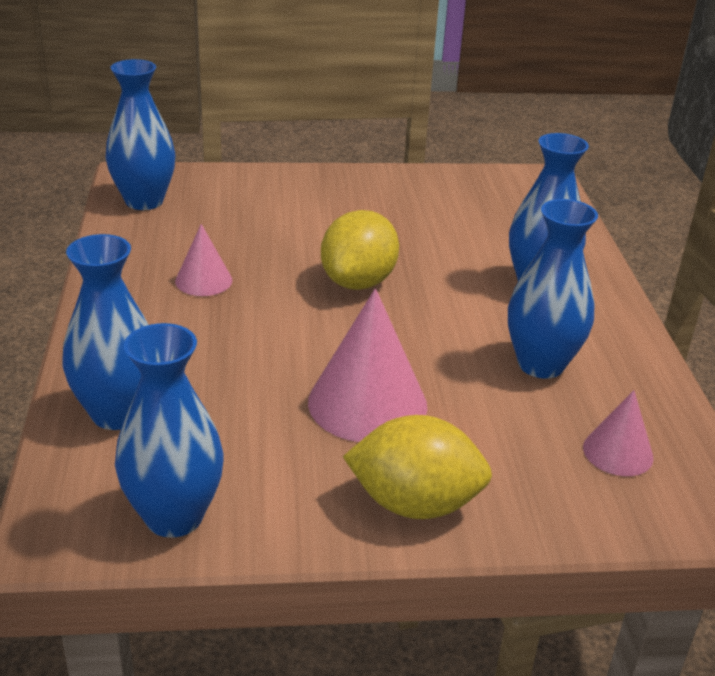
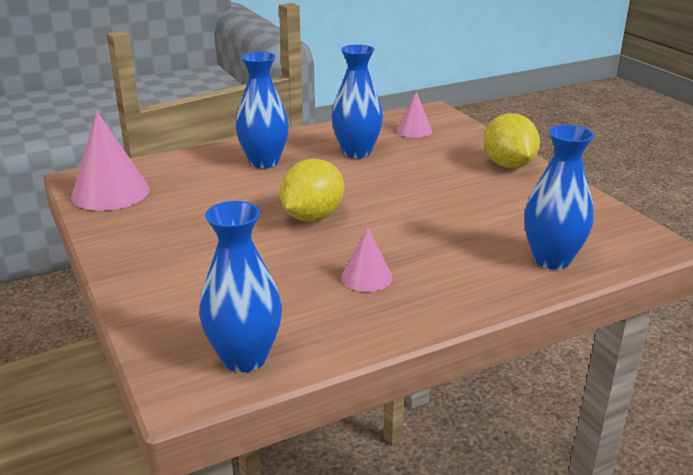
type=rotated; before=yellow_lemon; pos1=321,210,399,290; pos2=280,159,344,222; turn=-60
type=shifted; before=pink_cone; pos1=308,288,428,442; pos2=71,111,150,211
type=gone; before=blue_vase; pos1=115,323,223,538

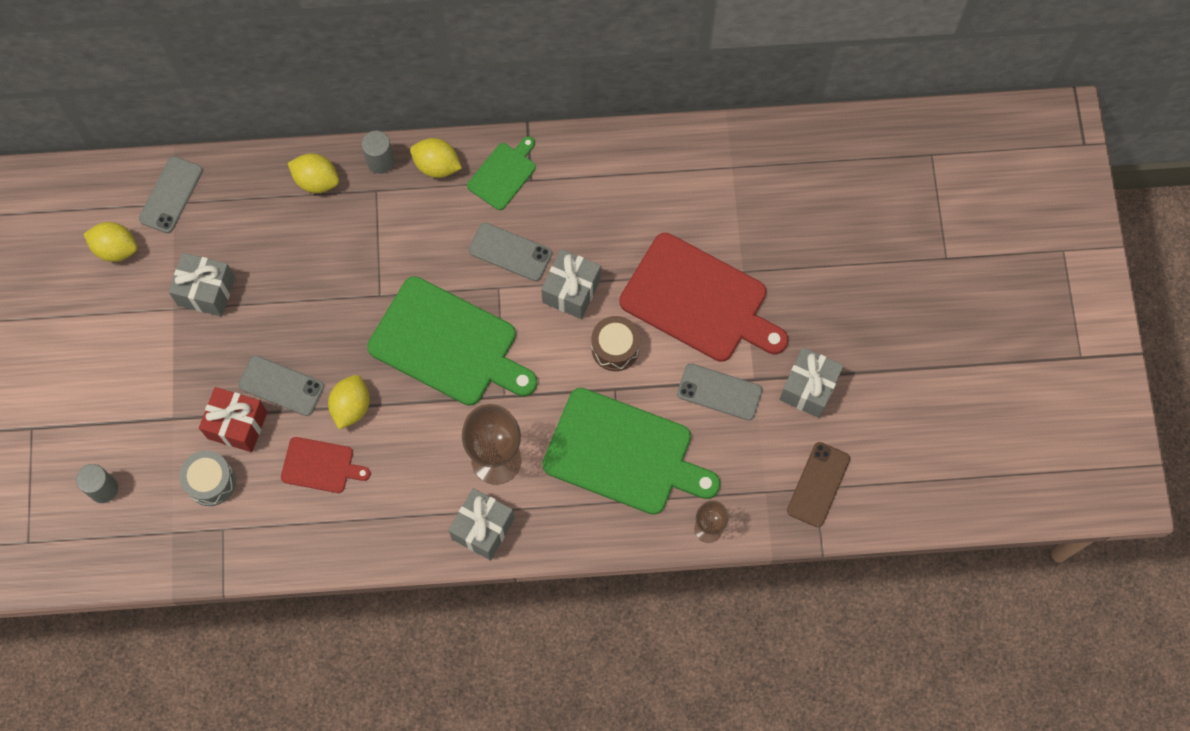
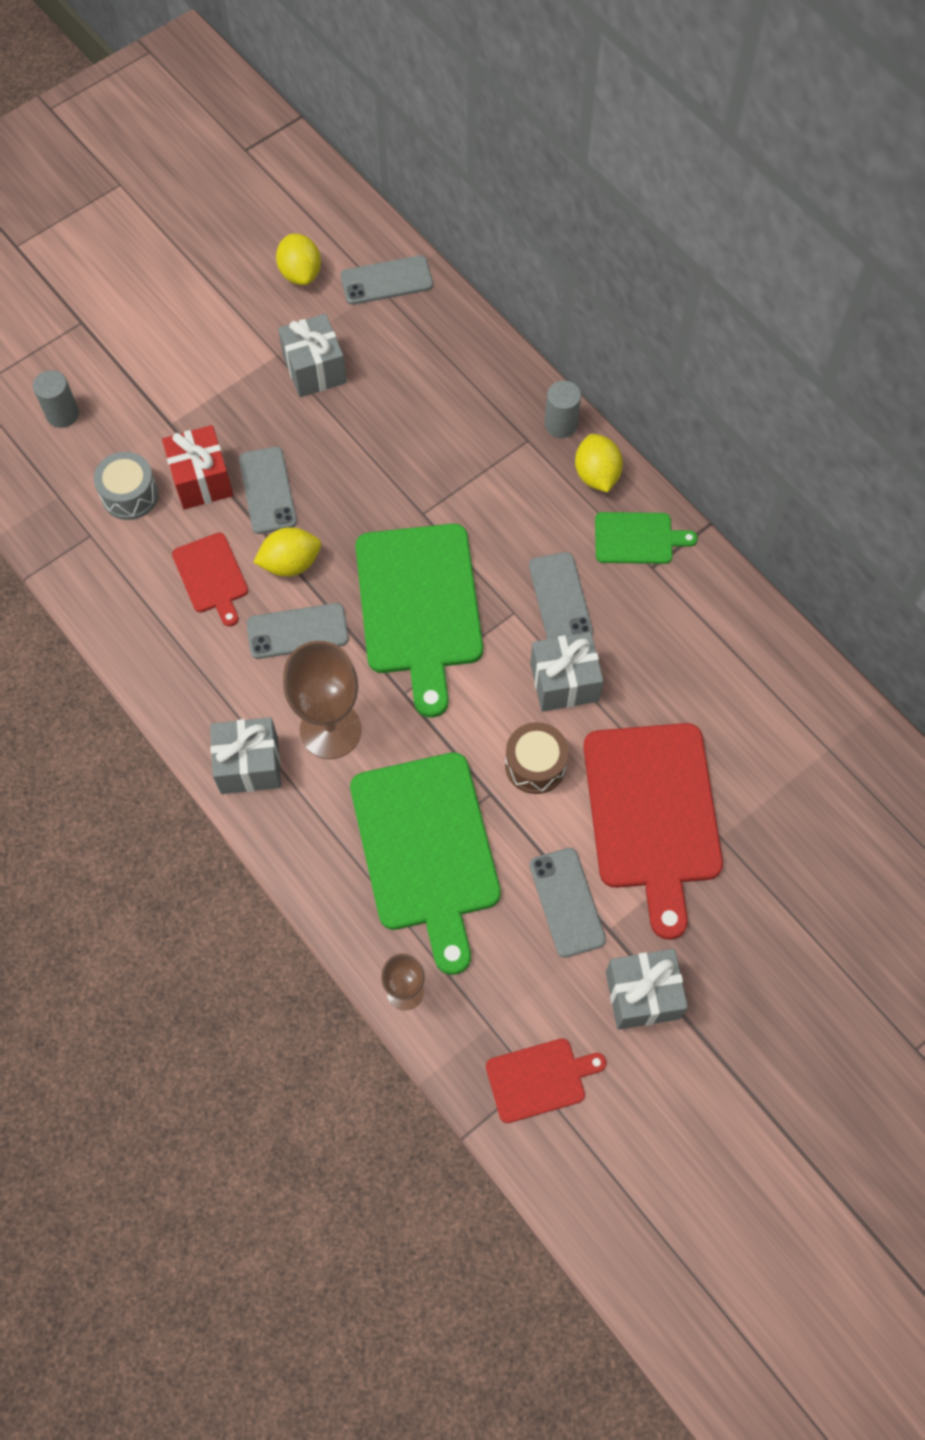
type=gone; before=yellow_lemon; pos1=288,153,339,193
type=swapped; before=brown_phone; after=red_cutting_board; pos1=787,442,850,527; pos2=486,1038,607,1123
type=new; after=grey_phone; pos2=247,603,349,659

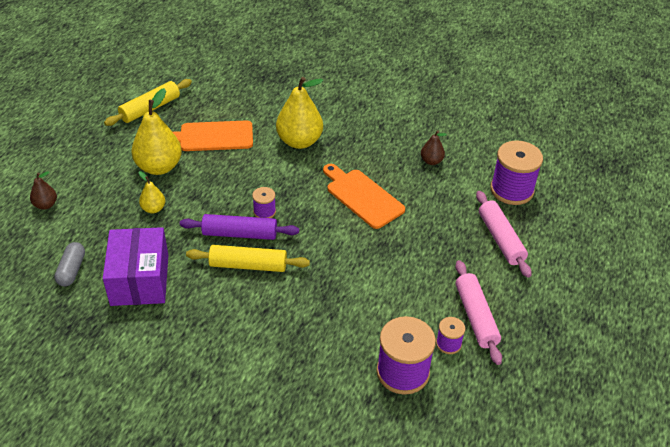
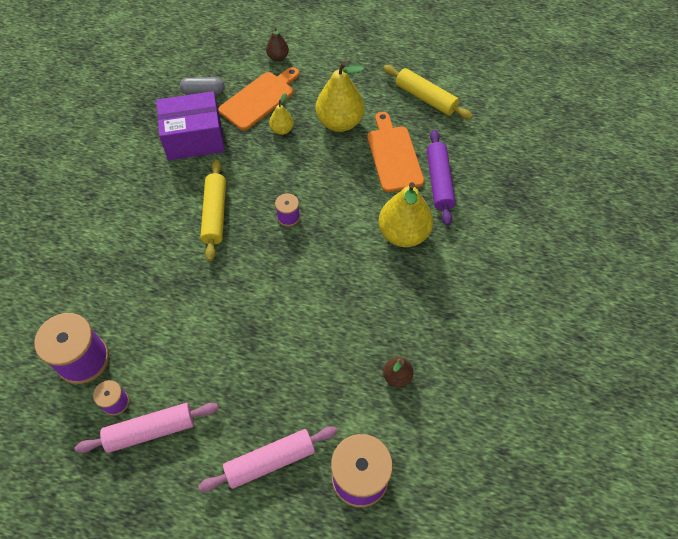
type=shifted; before=orange_cutting_board; pos1=323,164,405,229; pos2=219,67,299,130
type=shifted; before=purple_rolling_pin; pos1=180,214,299,240; pos2=427,130,456,226

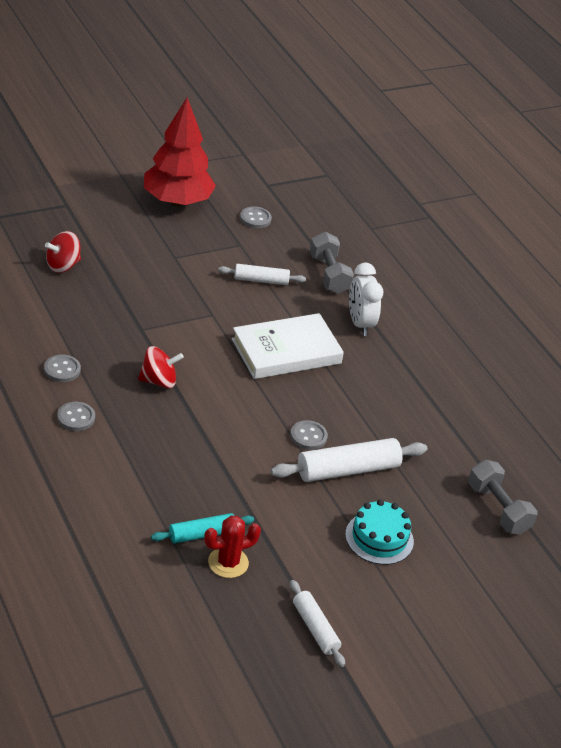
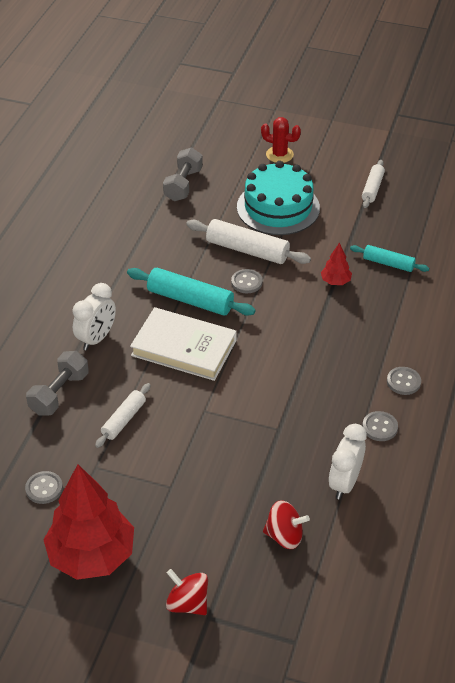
type=rotated; before=white_rolling_pin; pos1=218,264,306,285; pos2=95,383,151,448; turn=75
type=shifted; before=red_spinning_top; pos1=138,346,184,388; pos2=166,569,208,615
type=scaled; before=turquoise_cake; pos1=345,499,414,565; pos2=237,161,320,235; scale=1.63
type=shifted; before=red_cactus; pos1=204,515,261,578; pos2=261,117,301,163
type=new; after=red_tree; pos2=321,242,352,285
type=new; after=turquoise_rolling_pin; pos2=127,268,255,316
type=new; after=white_clock; pos2=329,424,367,499

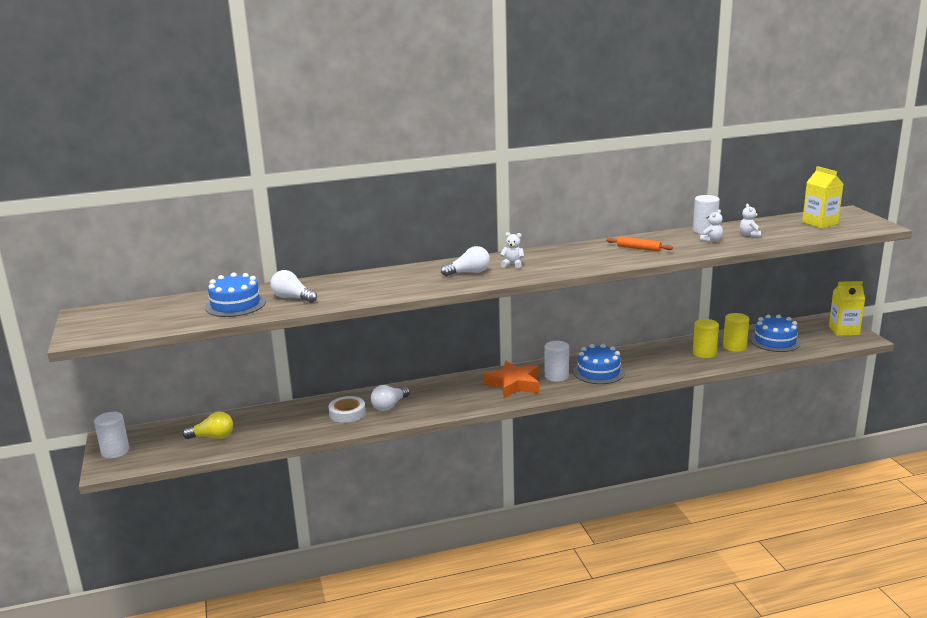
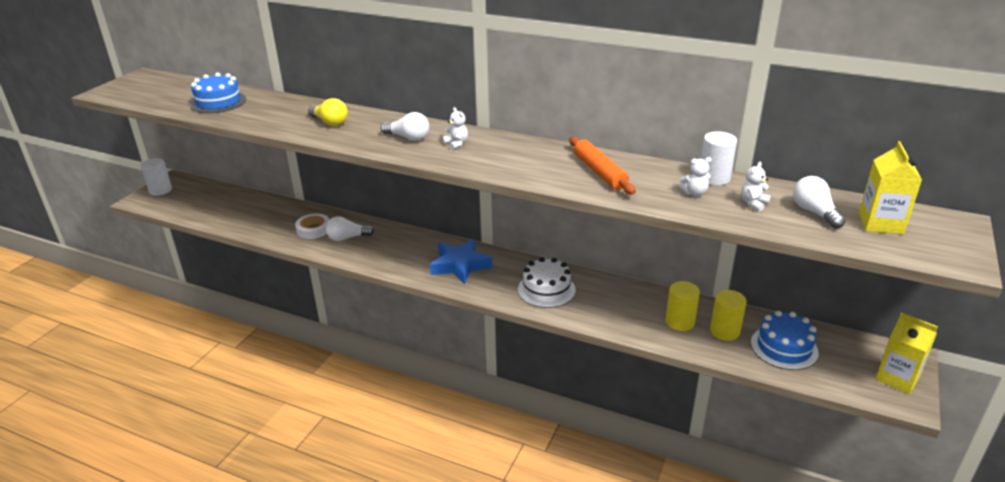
type=scaled; before=orange_rolling_pin; pos1=606,236,673,252; pos2=569,137,636,195; scale=1.51
type=shifted; before=white_light_bulb; pos1=270,270,317,303; pos2=793,176,846,229
type=gone; before=white_cylinder; pos1=545,341,569,382
type=repainted; before=blue_cake; after=white_cake; pos1=573,344,625,384; pos2=518,257,576,308
type=repainted; before=orange_star; after=blue_star; pos1=483,361,539,398; pos2=430,239,492,284
type=shifted; before=yellow_light_bulb; pos1=182,412,233,439; pos2=308,98,348,126

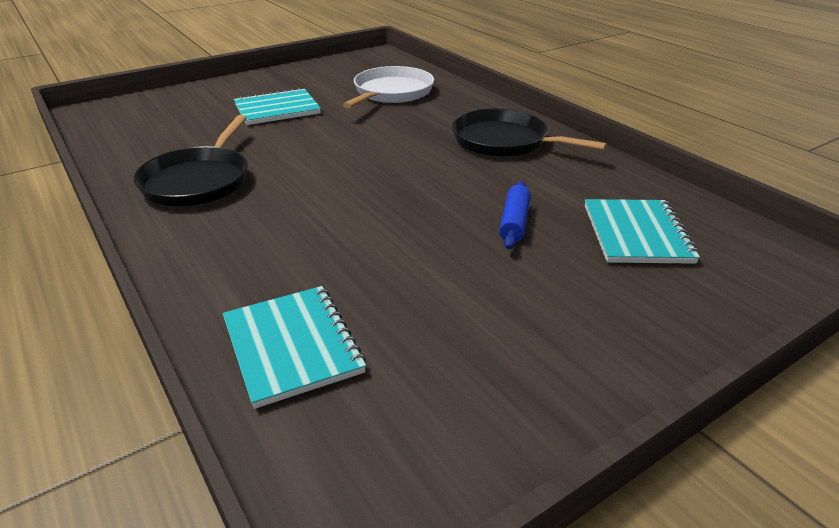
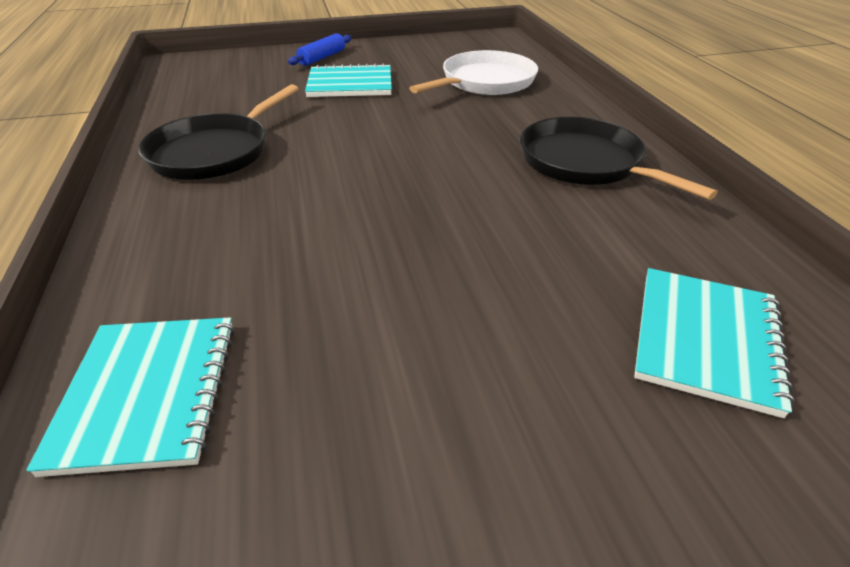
type=shifted; before=blue_rolling_pin; pos1=499,181,531,250; pos2=288,33,352,66

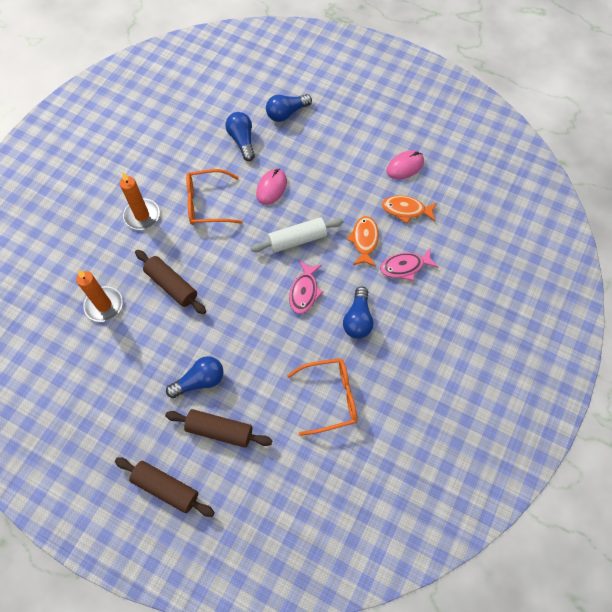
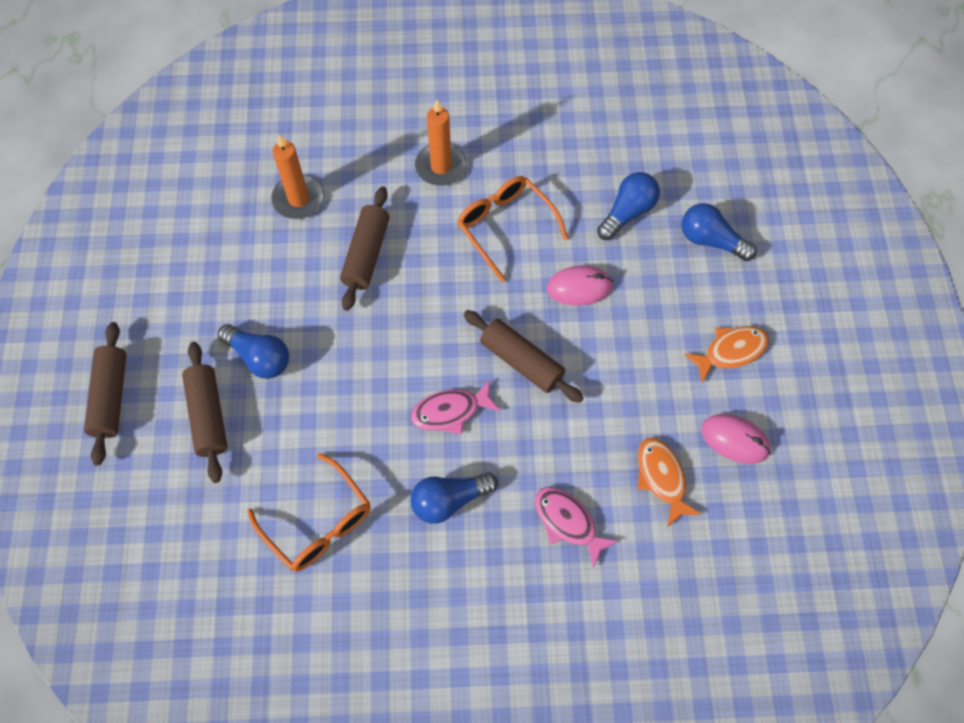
type=shifted; before=orange_fish; pos1=347,216,379,267; pos2=684,326,769,382
type=repainted; before=white_rolling_pin; after=brown_rolling_pin; pos1=251,217,344,253; pos2=464,310,584,403

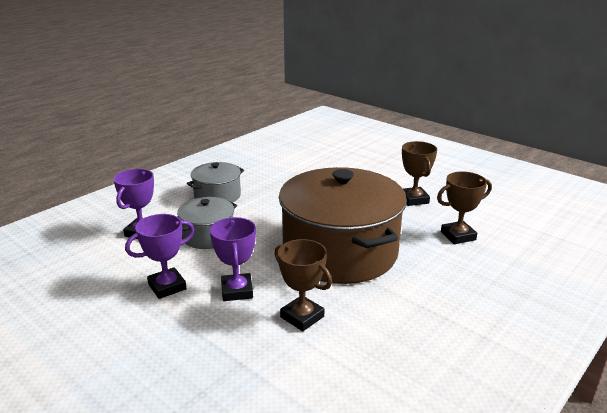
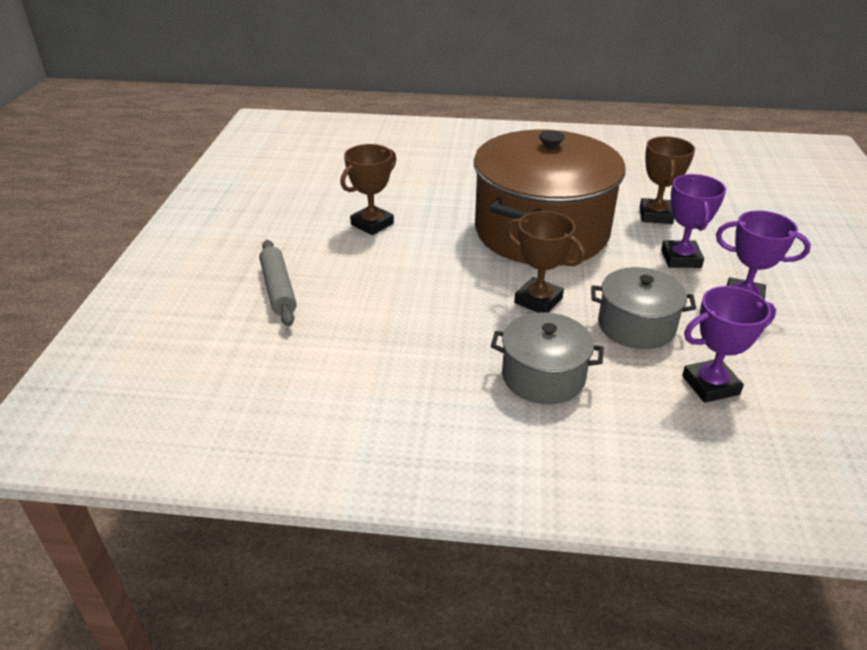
type=shifted; before=brown_trophy; pos1=437,172,492,244; pos2=507,211,585,313
type=rotated; before=purple_trophy; pos1=210,217,256,301; pos2=661,174,726,268; turn=-45
type=new; after=grey_rolling_pin; pos2=259,240,297,326

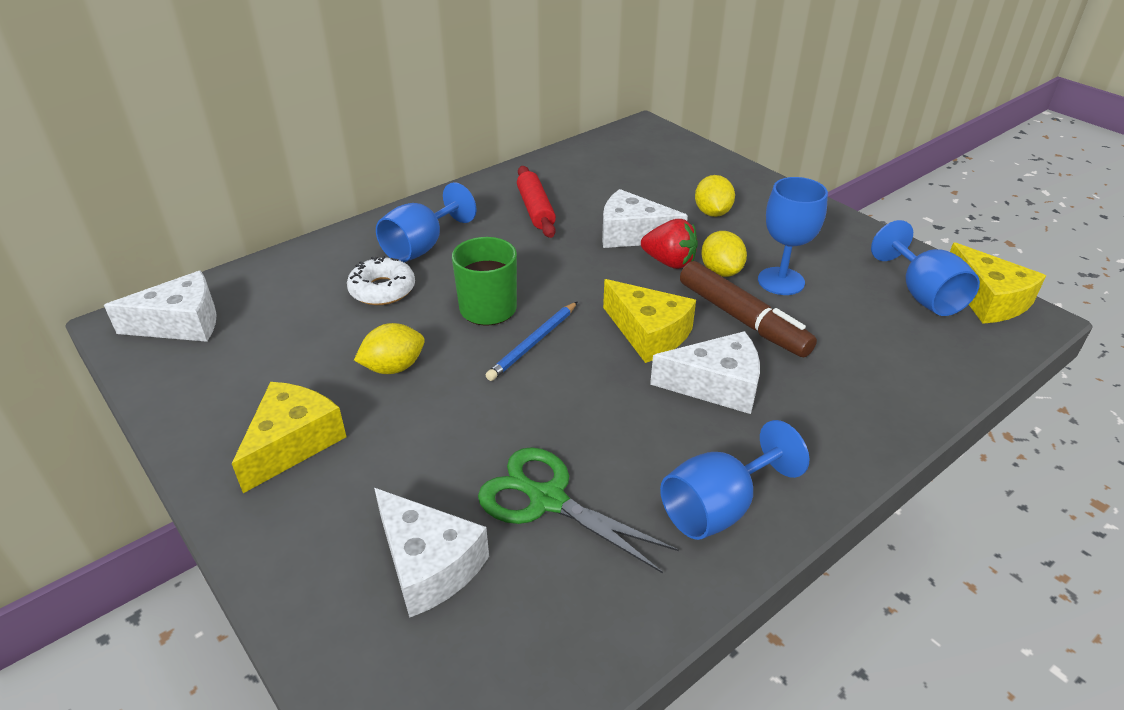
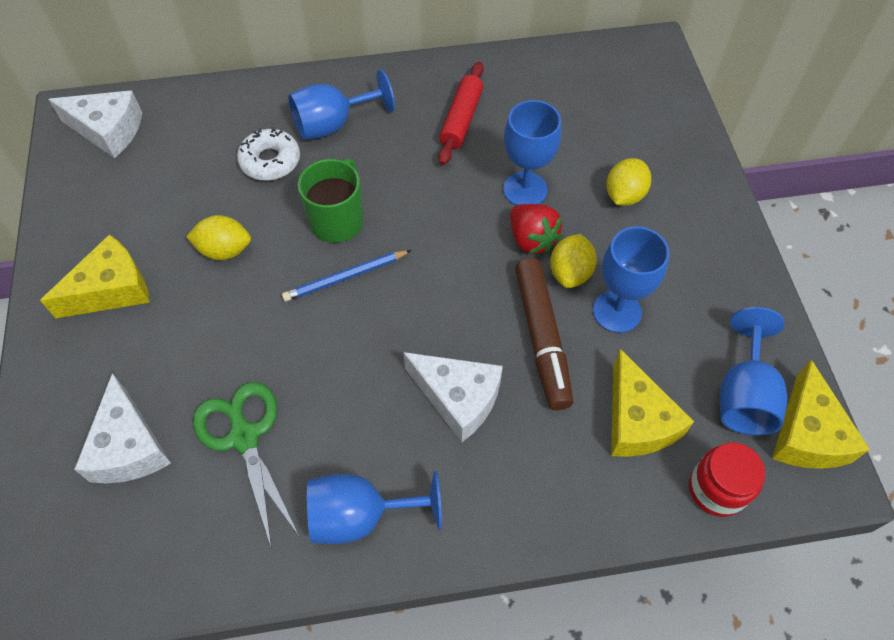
type=swapped; before=white_cheese; after=blue_goblet; pos1=602,189,688,248; pos2=503,100,561,205
type=shifted; before=yellow_cheese; pos1=603,279,696,363; pos2=611,349,694,457
type=new; after=red_jar; pos2=689,442,765,517

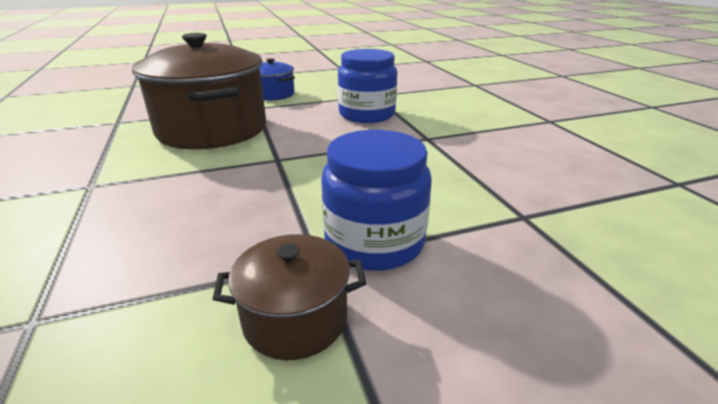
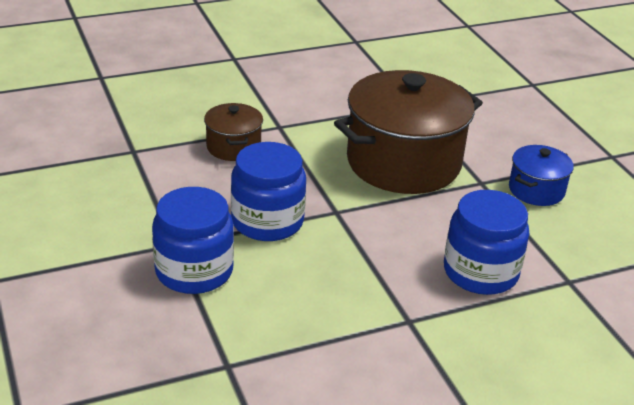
type=shifted; before=brown_pot; pos1=213,234,366,360; pos2=204,103,263,161
type=new; after=blue_jar; pos2=231,142,306,241

